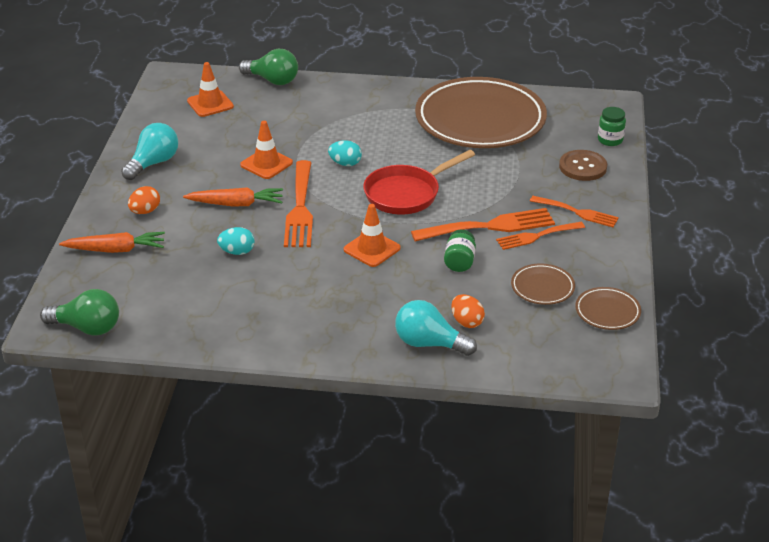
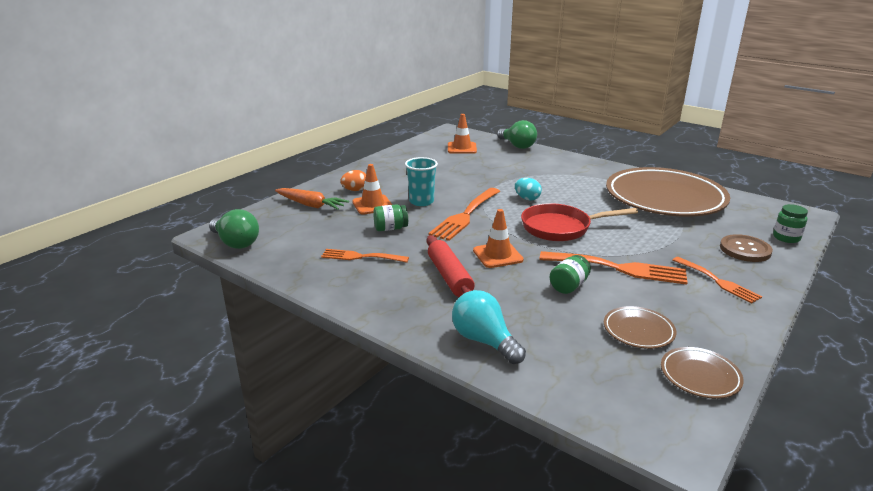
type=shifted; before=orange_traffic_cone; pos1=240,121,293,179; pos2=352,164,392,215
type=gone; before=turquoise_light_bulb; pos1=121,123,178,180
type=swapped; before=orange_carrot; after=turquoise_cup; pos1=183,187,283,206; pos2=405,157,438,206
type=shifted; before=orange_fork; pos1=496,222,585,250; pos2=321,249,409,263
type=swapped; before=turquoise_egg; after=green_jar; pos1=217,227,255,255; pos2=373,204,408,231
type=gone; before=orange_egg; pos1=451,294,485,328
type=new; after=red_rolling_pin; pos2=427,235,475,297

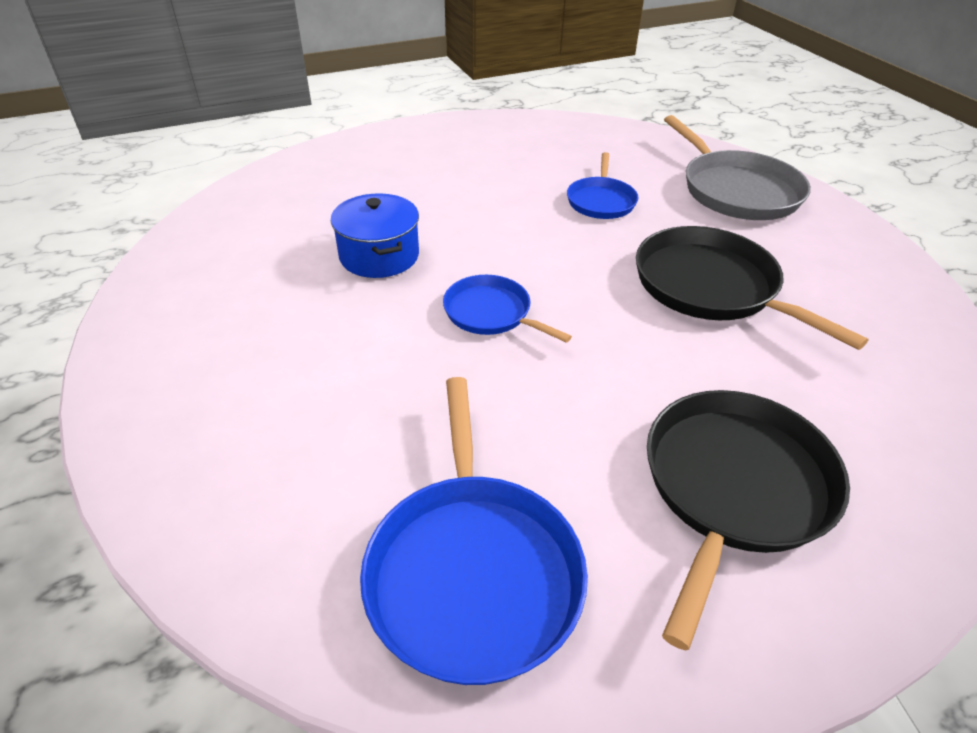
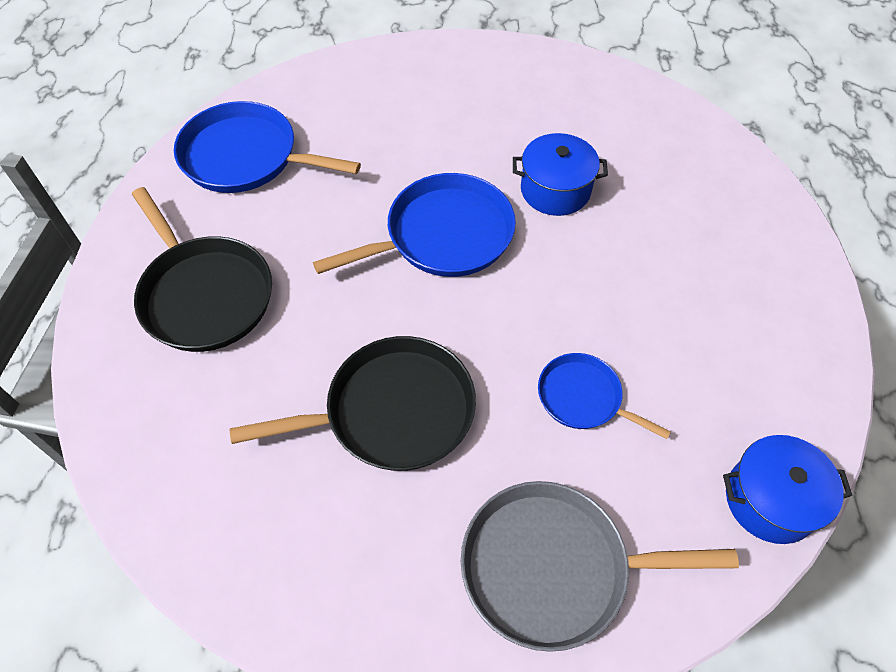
type=scaled; before=blue_pan; pos1=443,275,572,343; pos2=313,173,516,277; scale=1.73
type=new; after=blue_pot; pos2=723,435,852,544

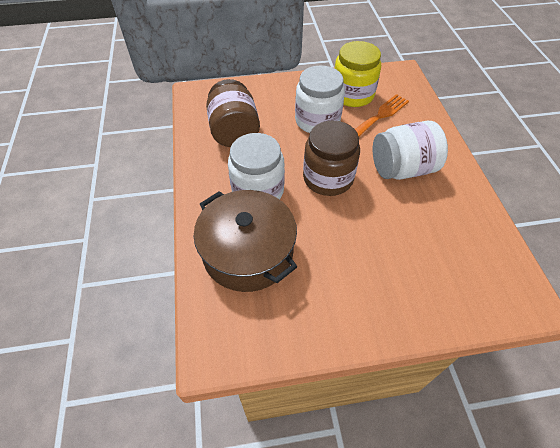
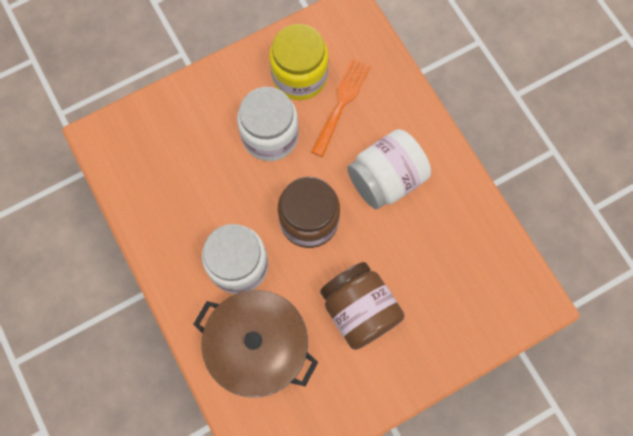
type=shifted; before=brown_jar; pos1=206,79,260,147; pos2=320,262,405,350

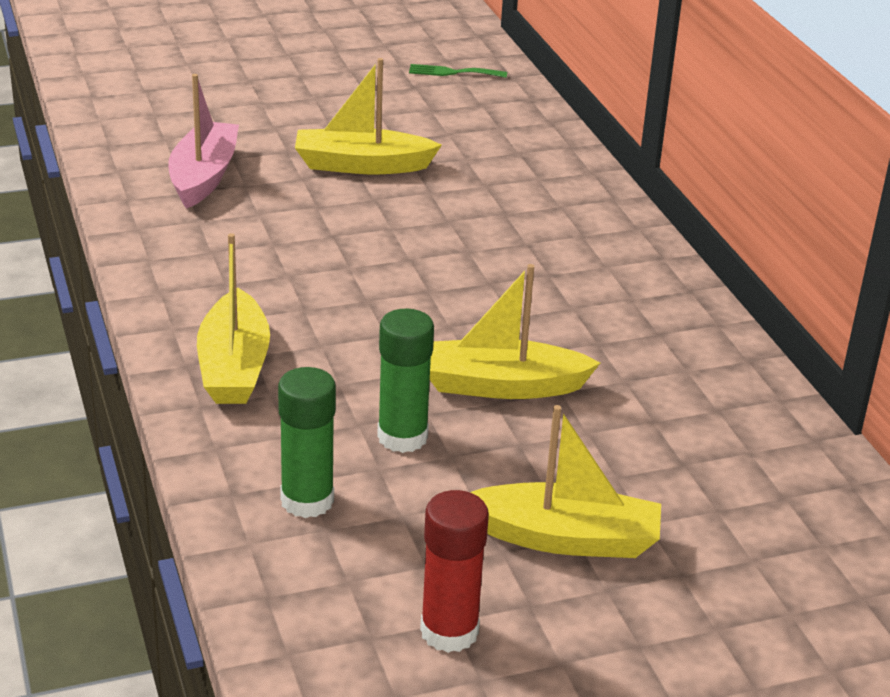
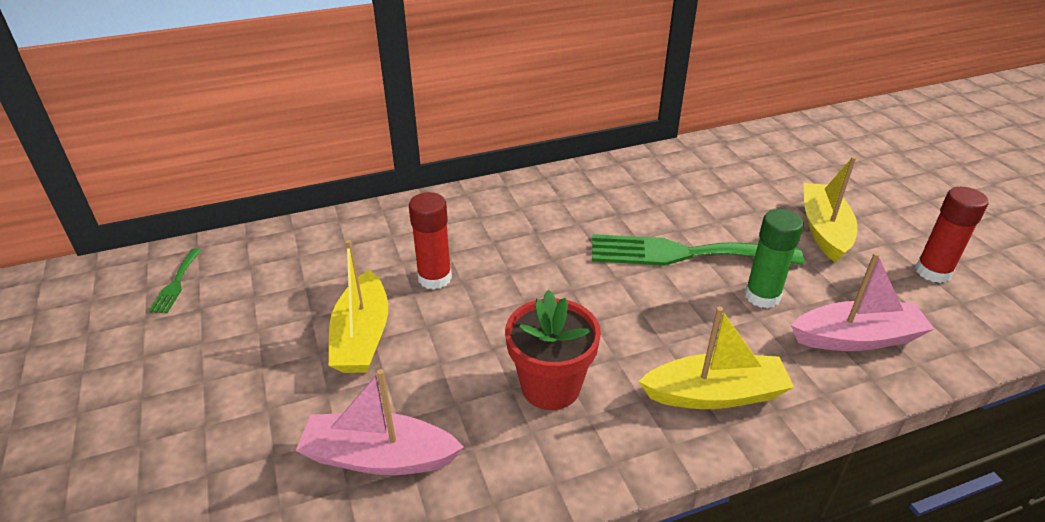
type=swapped; before=yellow_boat; after=green_fork; pos1=430,264,600,399; pos2=592,234,804,265
type=swapped; before=green_glue_stick; after=pink_boat; pos1=278,367,336,518; pos2=791,252,934,351
type=new; after=red_glue_stick; pos2=409,192,452,290
type=new; after=red_flower_pot; pos2=505,290,601,410

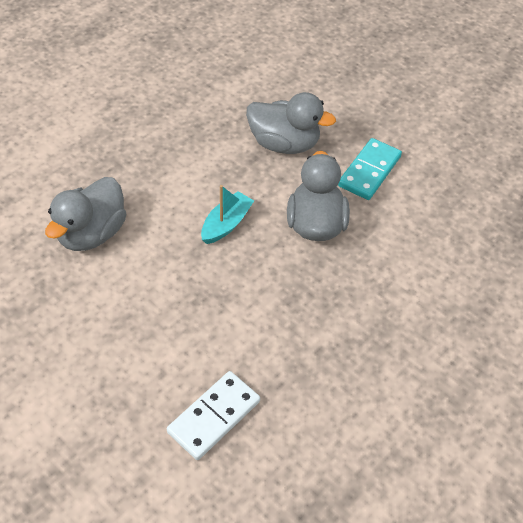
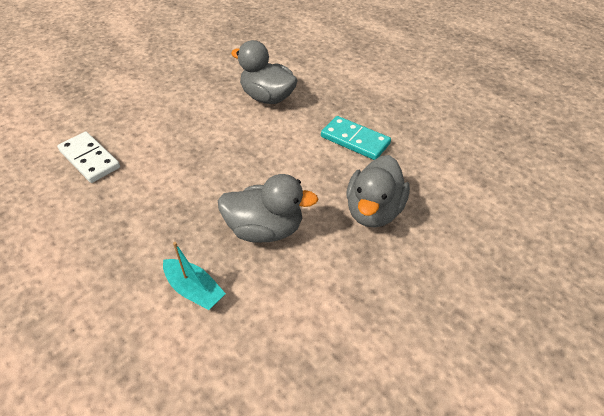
type=shifted; before=turquoise_domino; pos1=338,138,402,200; pos2=321,116,391,160
type=shifted; before=turquoise_boat; pos1=201,185,254,244; pos2=163,242,226,310

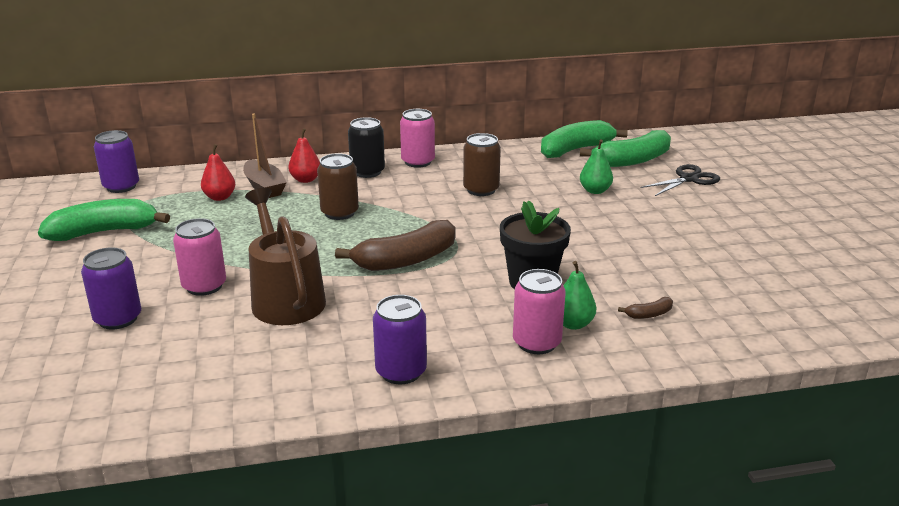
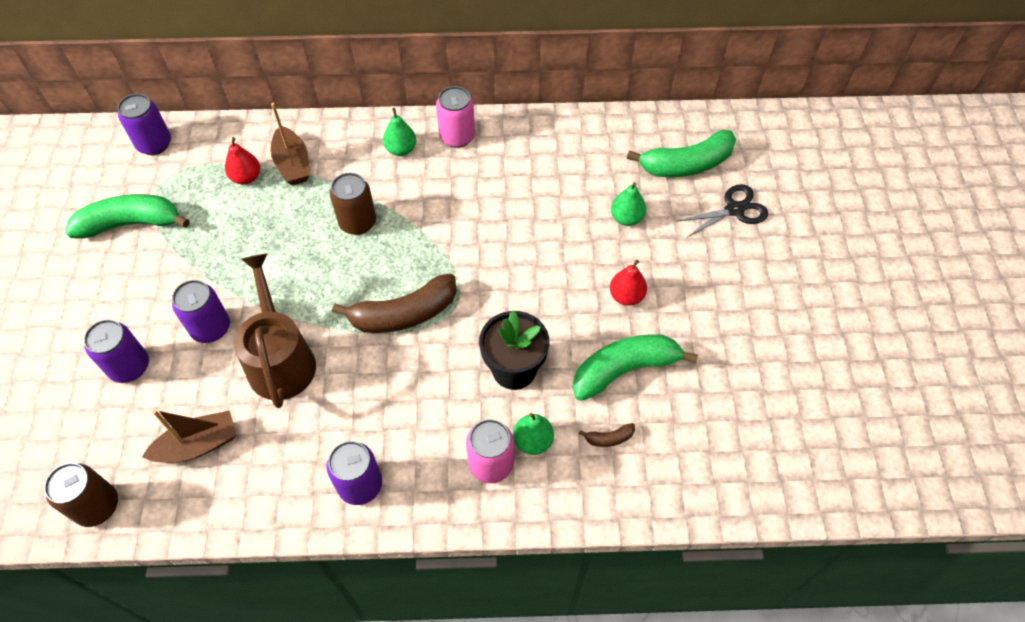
type=swapped; before=black_can; after=green_pear; pos1=348,117,385,178; pos2=383,108,416,156
type=shifted; before=green_banana; pos1=541,120,628,158; pos2=573,334,698,401
type=shifted; before=red_pear; pos1=288,128,320,183; pos2=610,260,647,306
type=shifted; before=brown_can; pos1=463,133,501,196; pos2=44,463,118,527
type=repainted; before=pink_can; after=purple_can; pos1=173,218,226,296; pos2=172,280,230,343
type=new; after=brown_boat; pos2=142,410,237,463

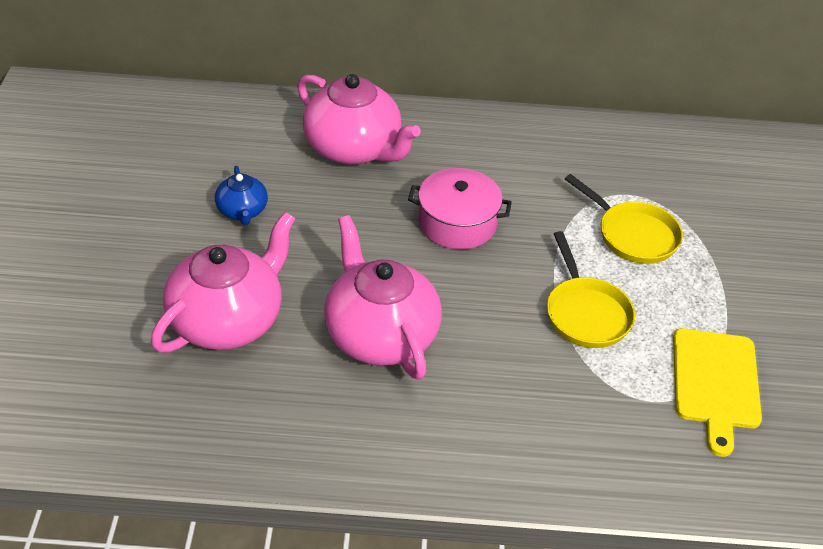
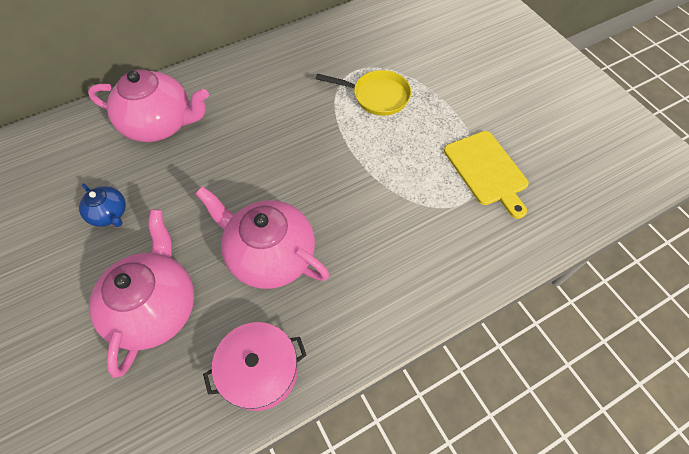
type=shifted; before=pink_pot; pos1=408,168,512,249; pos2=203,322,306,411
type=gone; before=yellow_pan; pos1=547,231,635,348

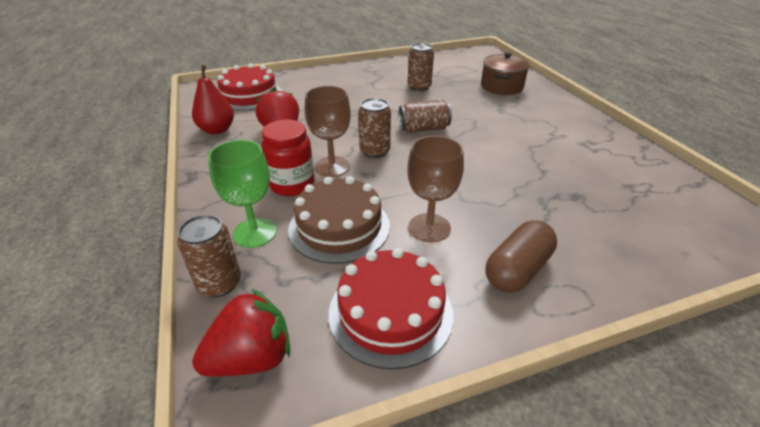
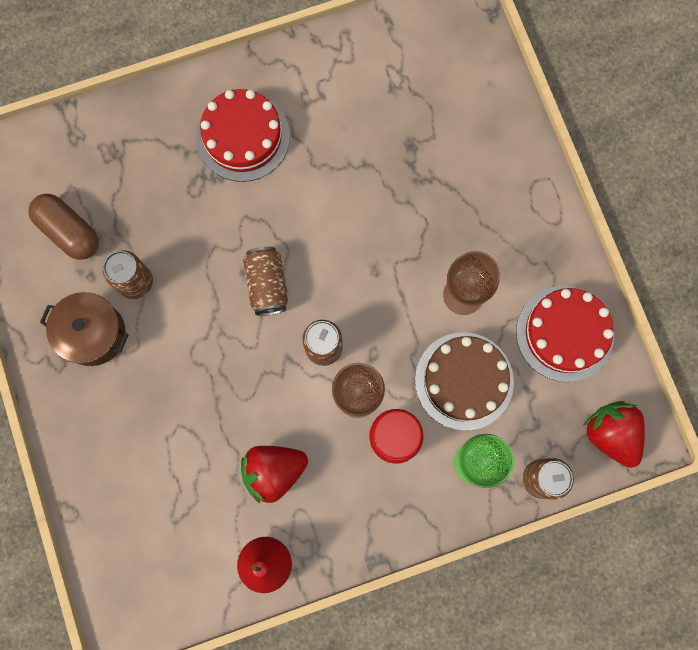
type=shifted; before=brown_pot; pos1=481,52,530,95; pos2=40,292,128,366
type=shifted; before=red_cake; pos1=217,63,282,111; pos2=196,89,290,182
type=shifted; before=brown_capsule; pos1=485,220,557,293; pos2=28,194,99,260

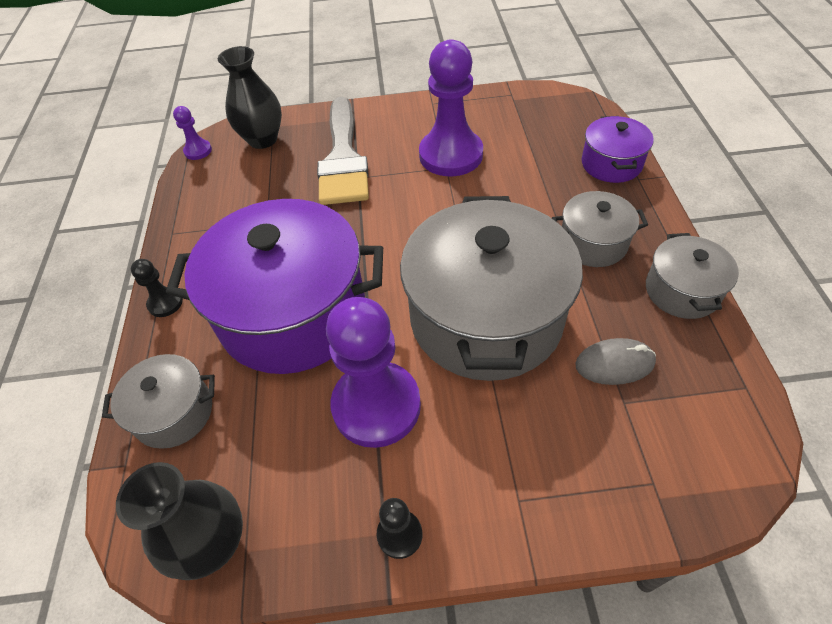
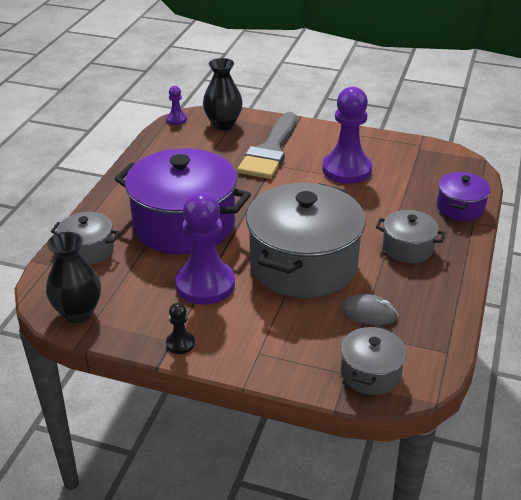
type=shifted; before=grey_pot; pos1=646,233,739,319; pos2=341,325,407,395
type=gone; before=black_pawn; pos1=131,259,183,317

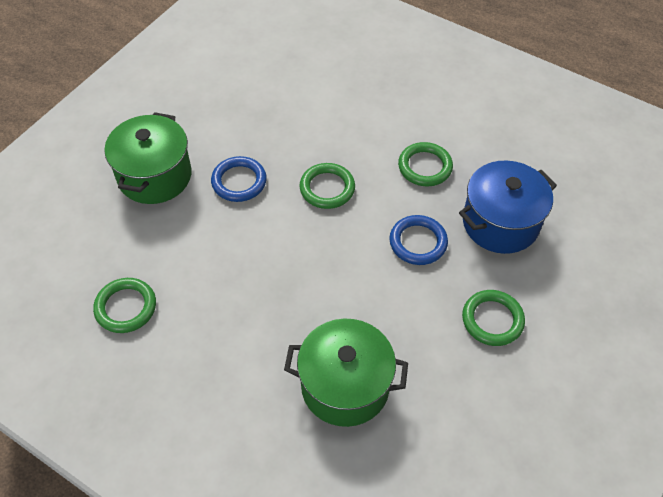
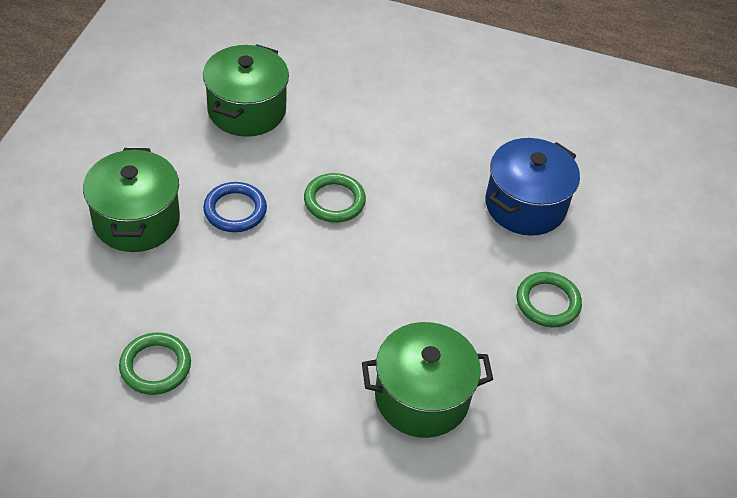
type=gone; before=green_ring; pos1=398,142,453,186
type=gone; before=blue_ring; pos1=389,215,448,265
type=new; after=green_pot; pos2=203,44,289,137

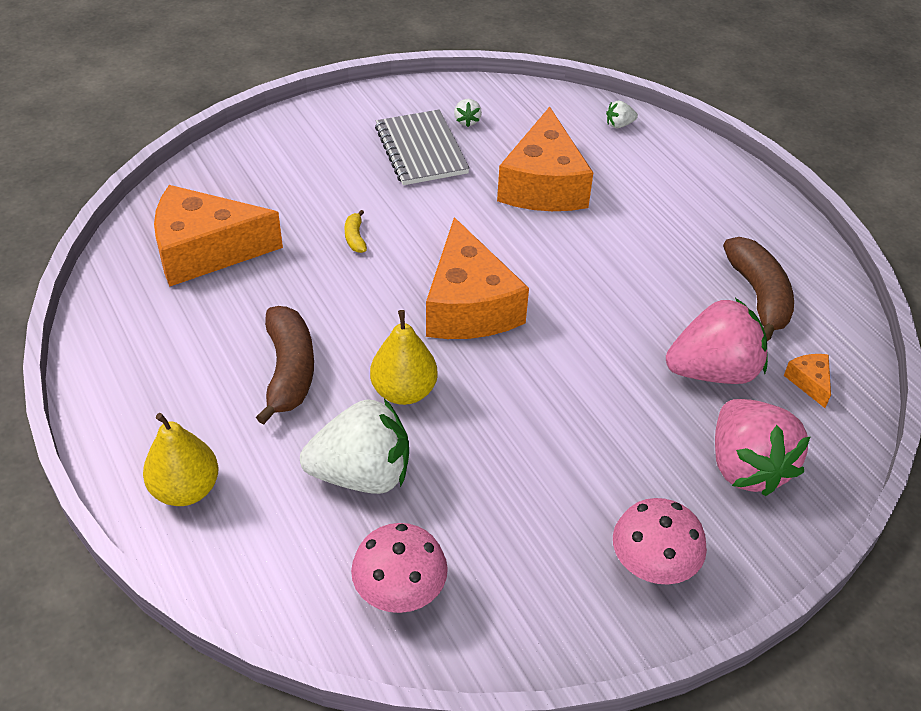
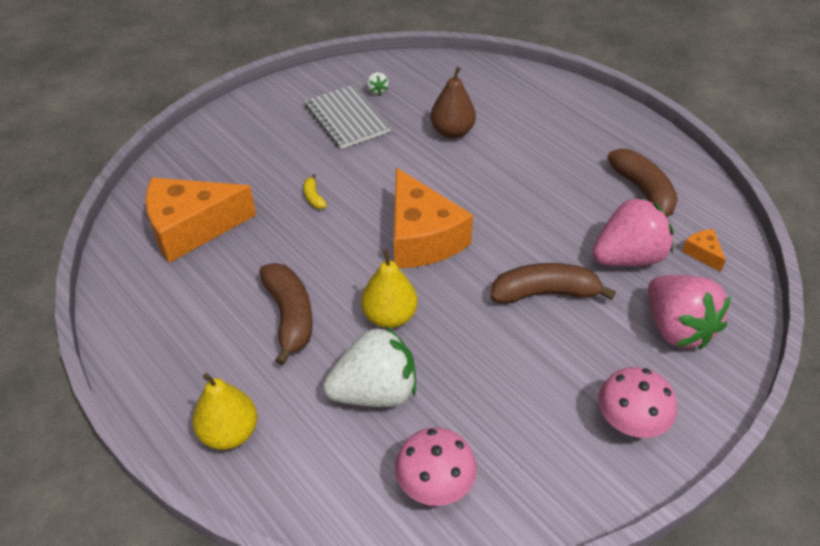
type=gone; before=white_strawberry; pos1=606,100,638,128
type=swapped; before=orange_cheese; after=brown_pear; pos1=497,107,593,211; pos2=430,67,476,139
type=new; after=brown_banana; pos2=490,263,616,304

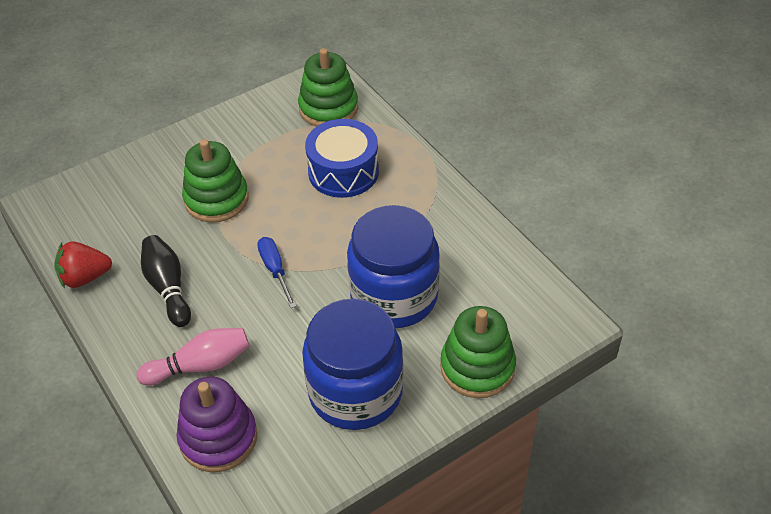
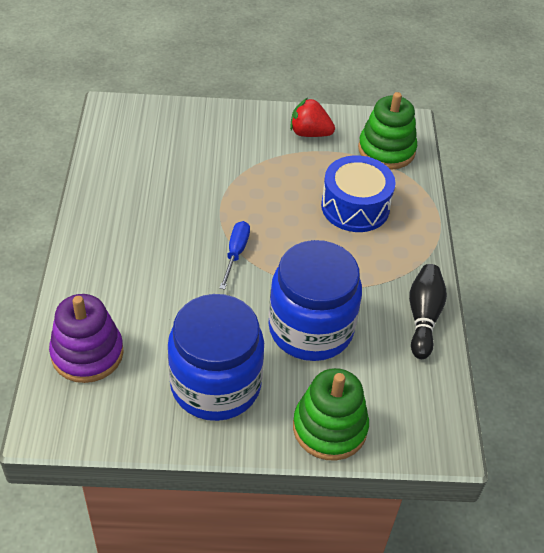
type=gone; before=green_stacking_toy; pos1=182,139,249,222
type=shifted; before=black_bowling_pin; pos1=141,235,191,327; pos2=409,264,447,359
type=shifted; before=red_strawberry; pos1=54,242,112,288; pos2=290,98,335,137
type=gone; before=pink_bowling_pin; pos1=137,328,250,386

